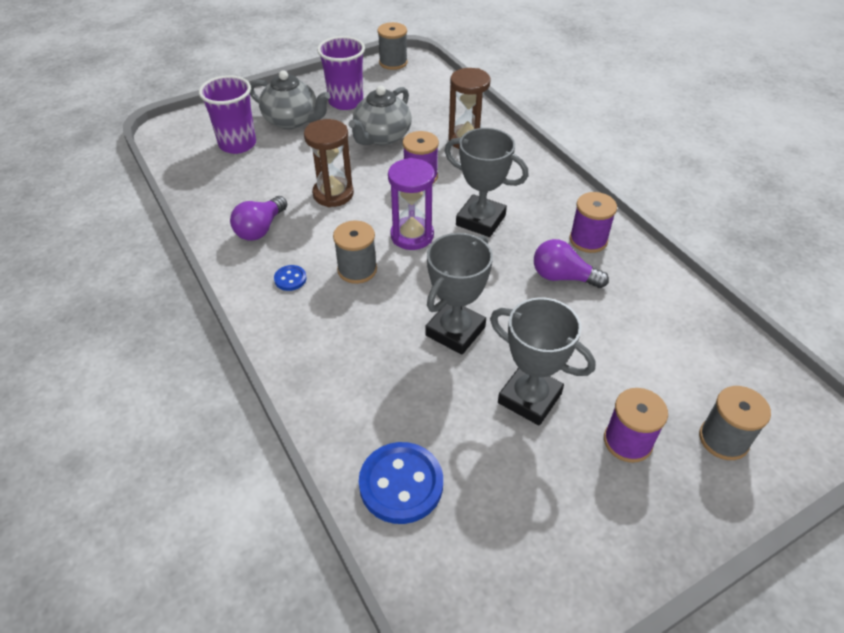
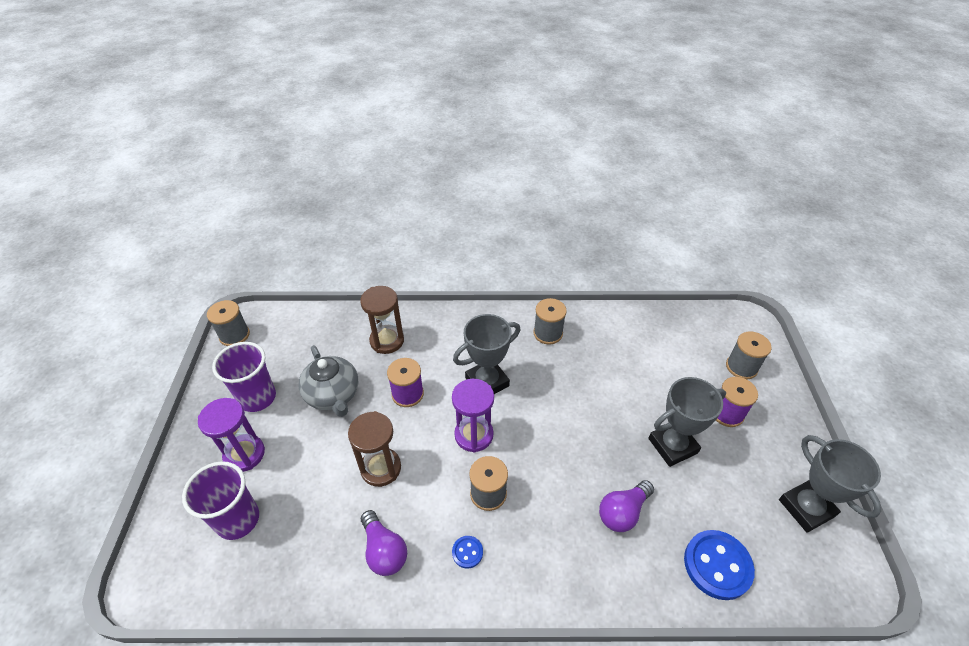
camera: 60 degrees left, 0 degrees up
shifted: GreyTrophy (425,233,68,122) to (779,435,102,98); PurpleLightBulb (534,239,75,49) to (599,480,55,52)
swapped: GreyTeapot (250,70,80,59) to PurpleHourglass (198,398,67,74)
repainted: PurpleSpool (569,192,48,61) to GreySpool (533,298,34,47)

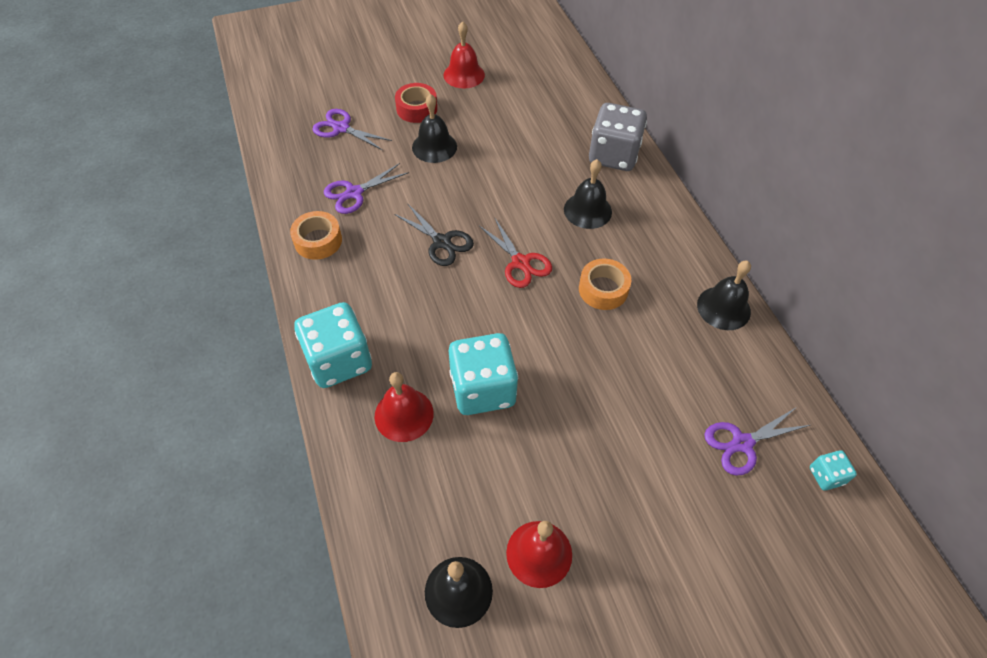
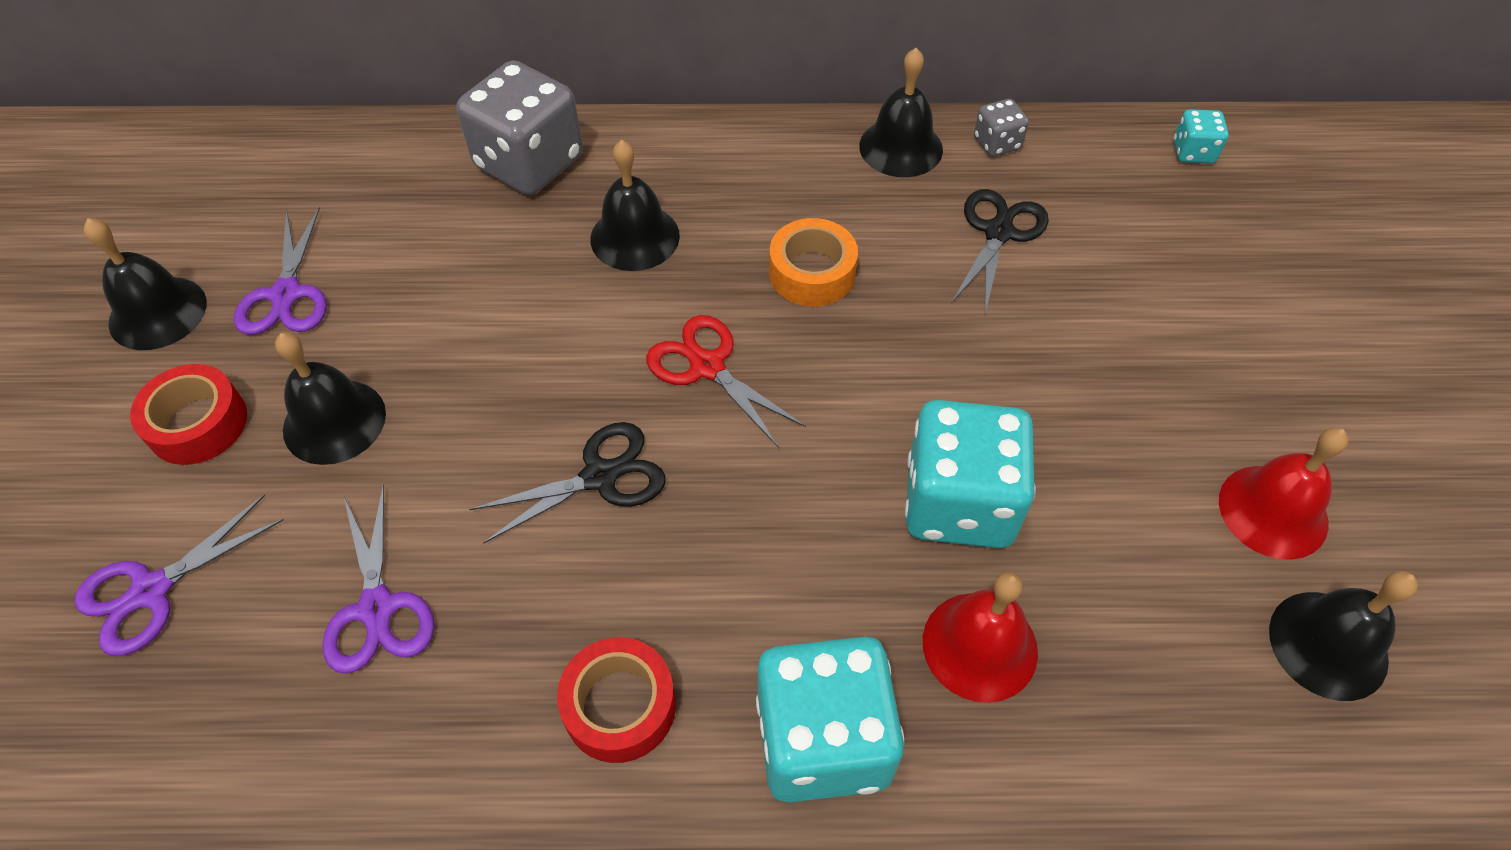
camera: 70 degrees left, 0 degrees up
gone: OrangeTape (290,211,52,49)
new: RedTape (557,637,119,126); BlackScissors (951,189,98,125); GreyDice (974,99,55,58)
shifted: PurpleScissors (704,407,106,69) to (234,207,93,128)
repainted: RedBell (443,21,42,68) to BlackBell (84,218,123,132)
rotated: RedScissors (479,217,73,71) = (646,315,160,133) 120 degrees counterclockwise

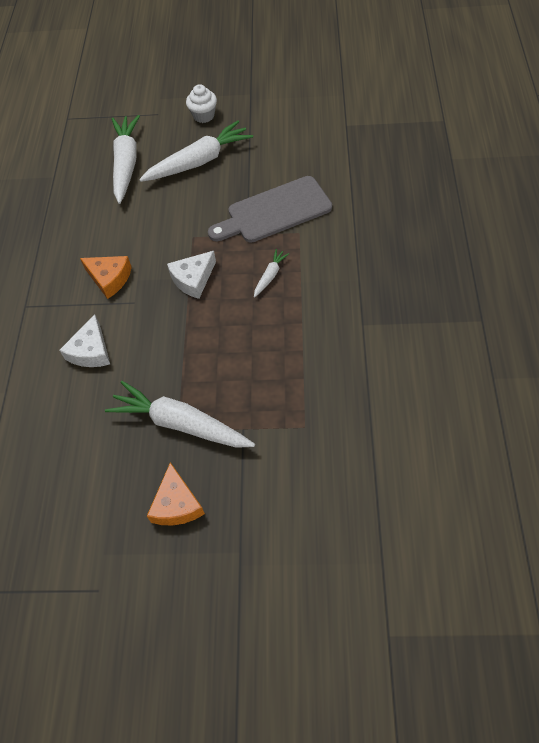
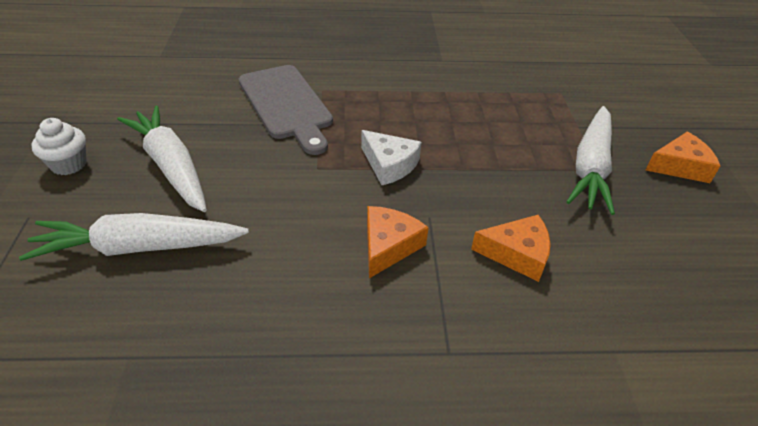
camera: 100 degrees left, 15 degrees down
gone: WhiteCarrot (254,249,35,48)
repainted: WhiteCheese (59,314,51,53) to OrangeCheese (471,215,80,67)

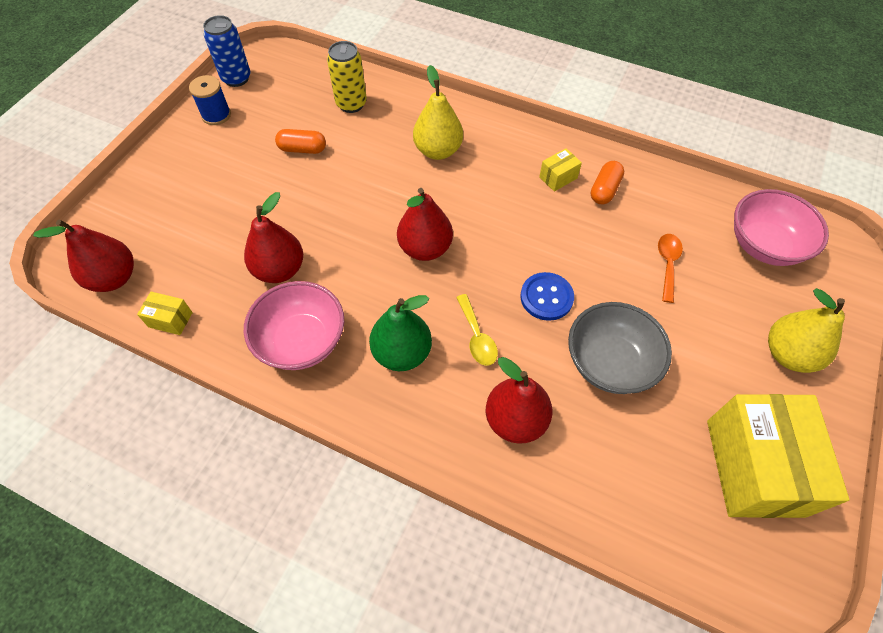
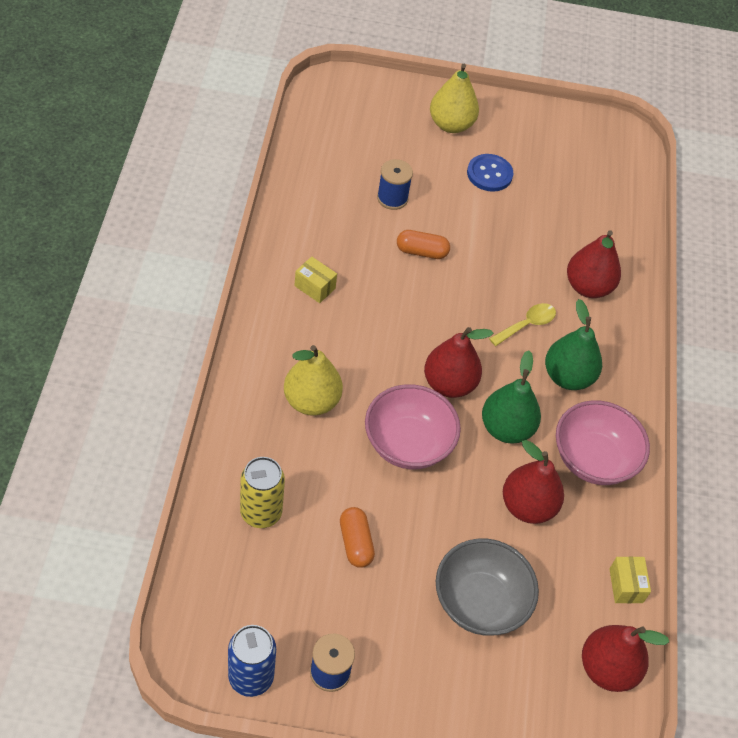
camera: 115 degrees left, 5 degrees down
gone: YellowBox (707,394,142,124)
new: GreenPear (482,350,59,93)
shifted: BlueButton (521,272,53,49) to (467,154,46,38); GreyBowl (568,302,104,92) to (436,539,103,96); OrangeCapsule (591,161,33,43) to (397,230,53,29); PinkBowl (734,189,95,77) to (365,384,96,85)
swapped: OrangeSpoon (658,234,25,69) to BlueSpool (377,159,36,51)

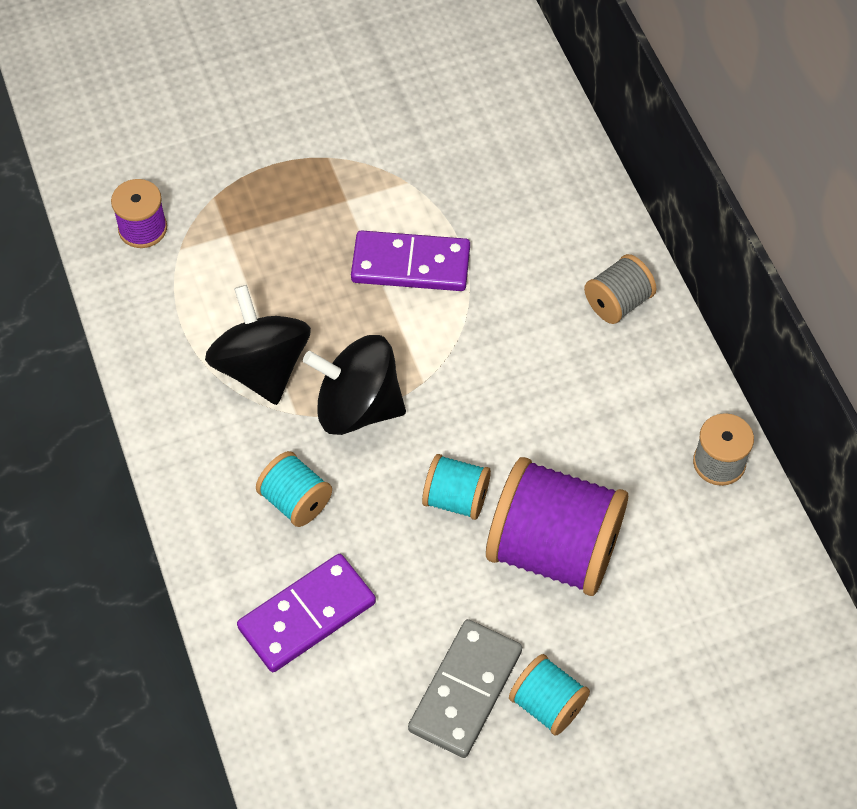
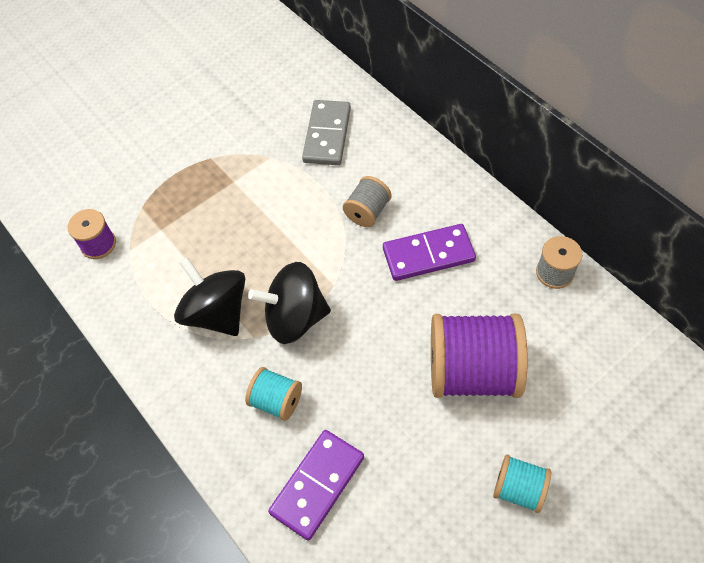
camera: 15 degrees left, 0 degrees up
gone: TurquoiseSpool (422,454,69,66)
shifted: PurpleDomino (351,230,119,61) to (383,224,93,57); GreyDomino (408,619,114,139) to (302,100,49,65); GreySpool (584,254,72,70) to (343,176,48,51)

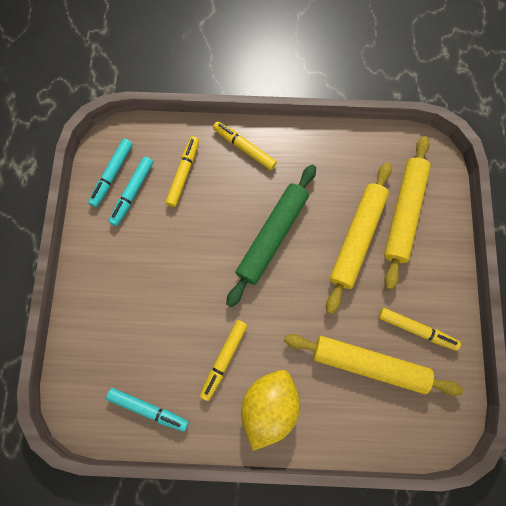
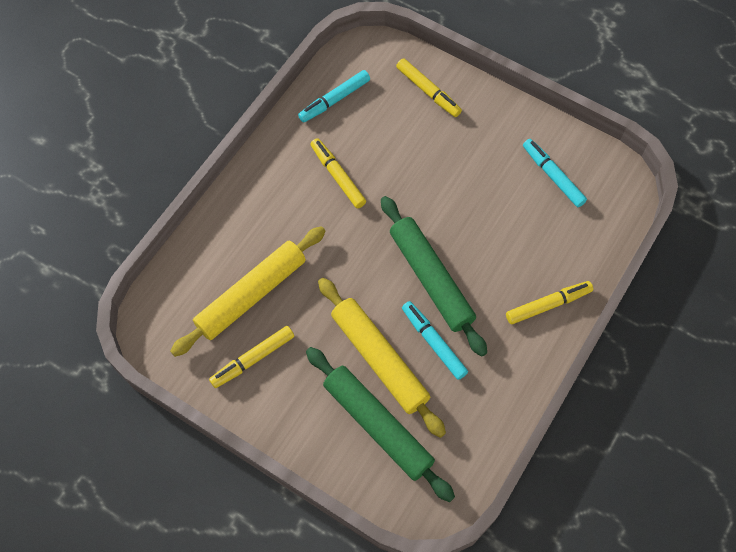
camera: 120 degrees right, 10 degrees down
gone: YellowLemon (241,370,59,81)
shifted: TurquoiseMarker (88,138,45,69) to (402,301,66,79); YellowMarker (166,136,33,71) to (396,58,66,59)
repainted: YellowRollingPin (384,136,47,154) to GreenRollingPin (306,347,149,155)

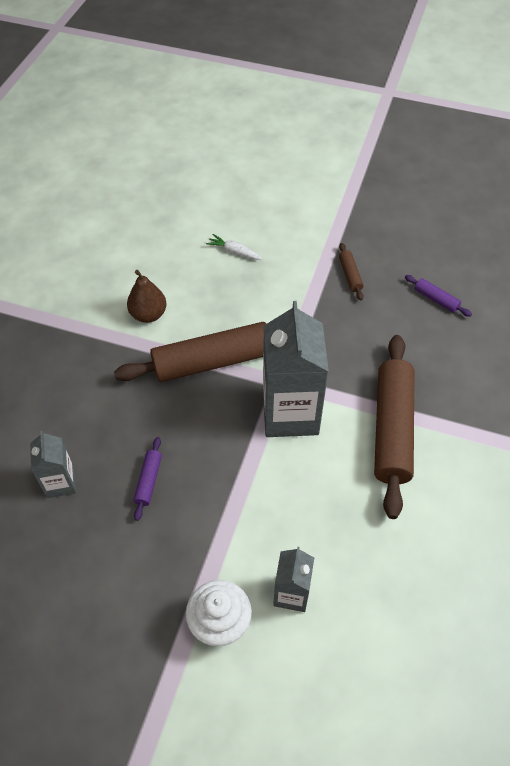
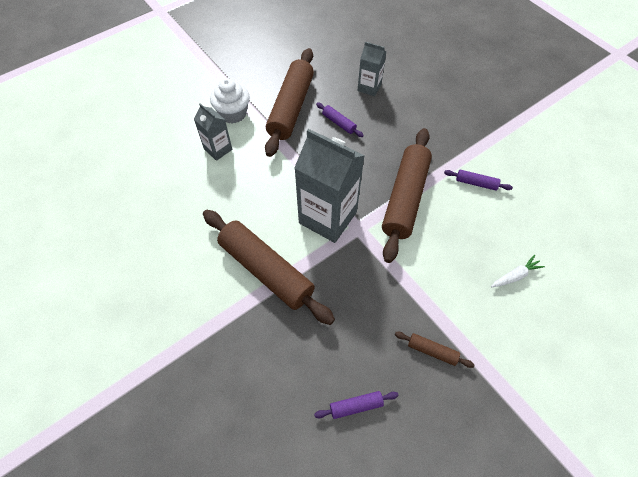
camera: 125 degrees right, 5 degrees up
new: BrownRollingPin (265,48,49,109)
swapped: BrownPear (127,270,39,53) to PurpleRollingPin (444,170,69,21)

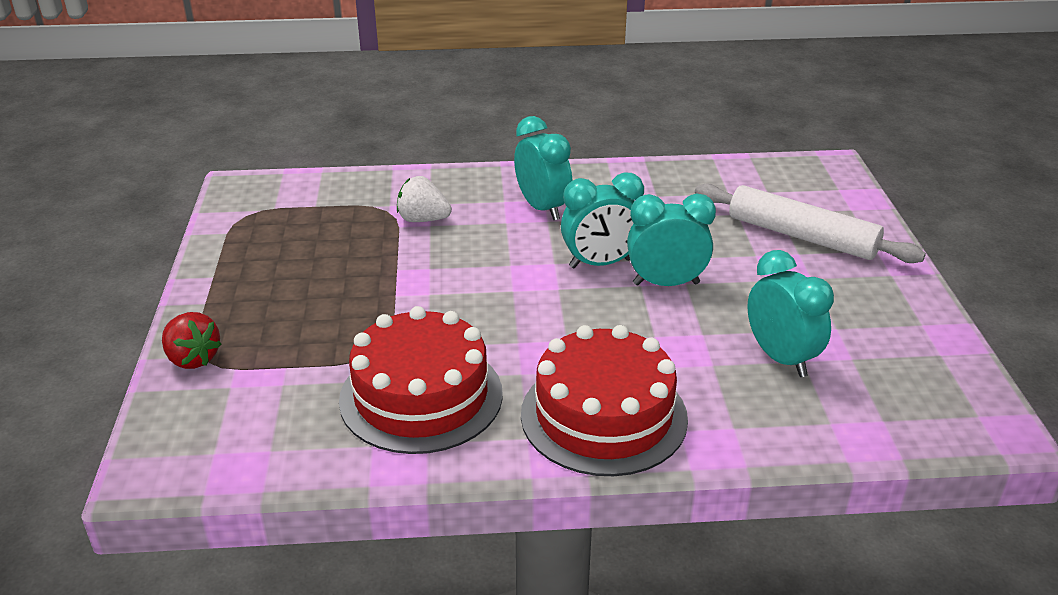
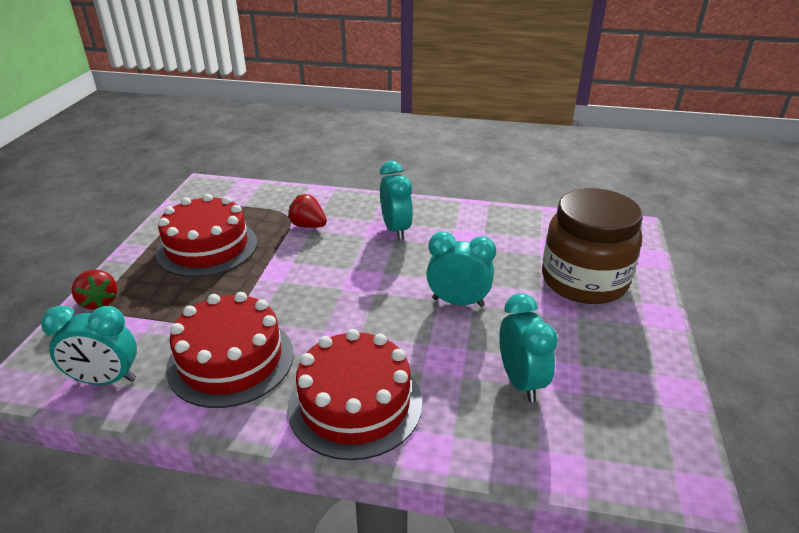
camera: 15 degrees right, 0 degrees up
new: RedCake (156,194,101,83)
shifted: TurquoiseClock (561,172,83,96) to (41,306,96,79)
swapped: WhiteRollingPin (695,183,231,80) to BrownJar (542,188,101,116)
repainted: WhiteStrawberry (397,176,55,46) to RedStrawberry (288,194,39,34)

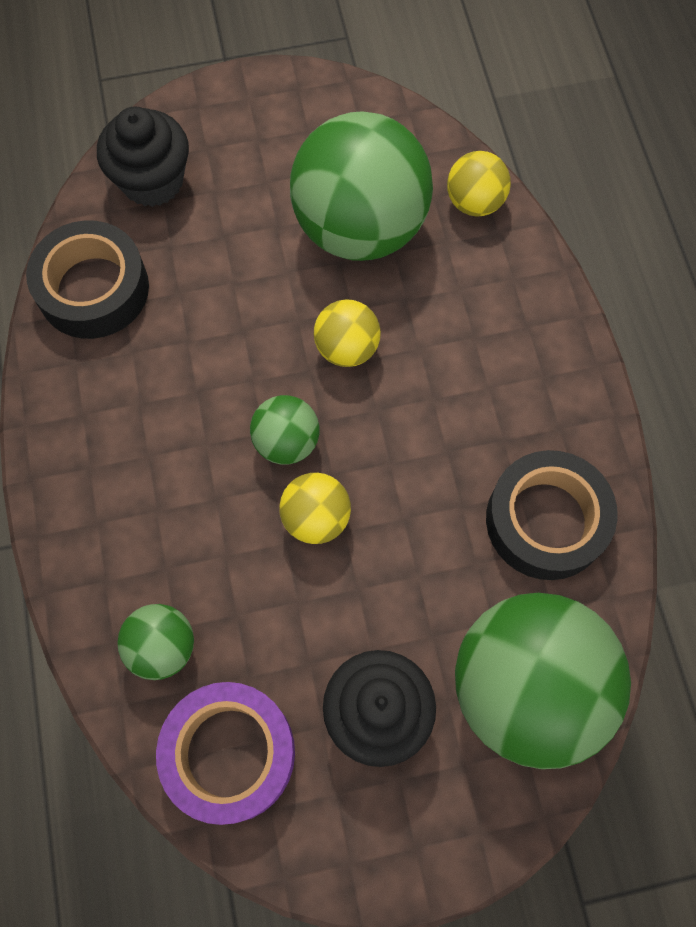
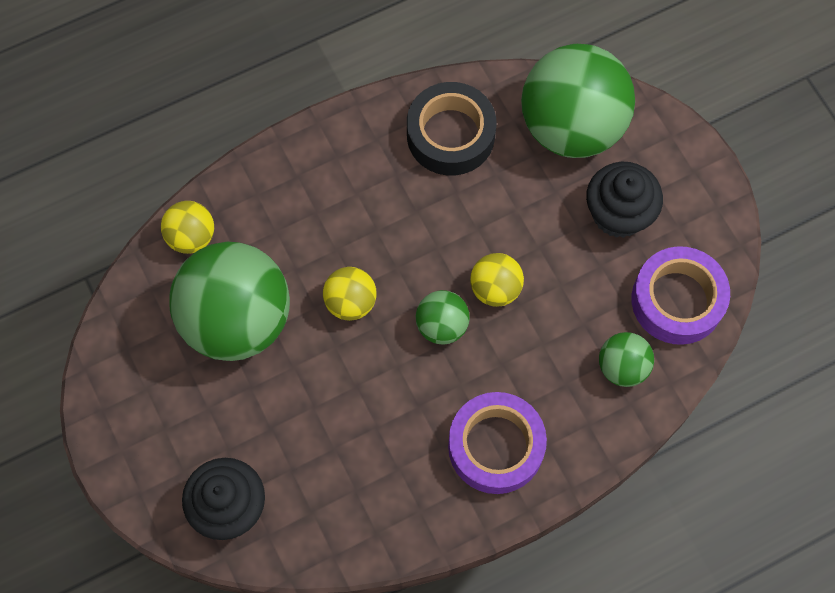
camera: 105 degrees left, 0 degrees up
gone: BlackTape (26,220,123,119)
new: PurpleTape (448,392,99,102)

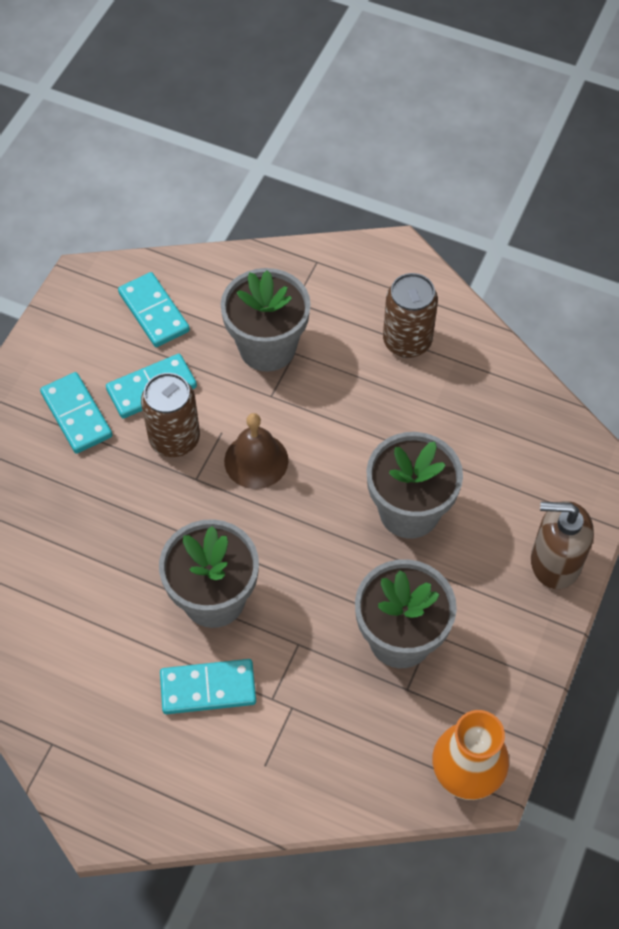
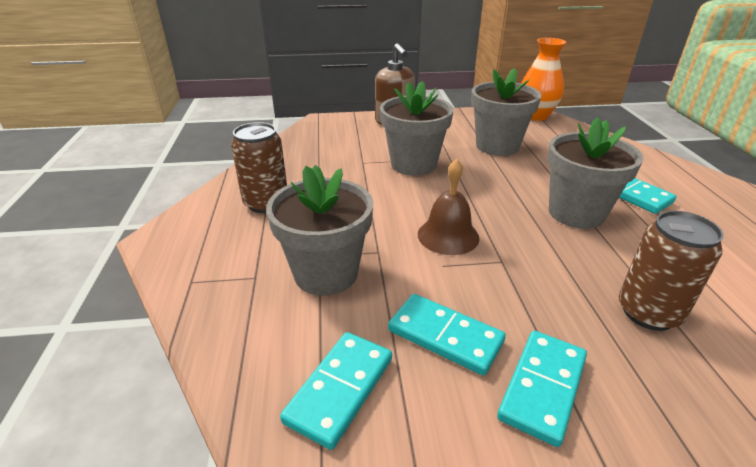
camera: 120 degrees left, 25 degrees down
shifted: BrownCan (141,373,59,84) to (619,211,105,120)

